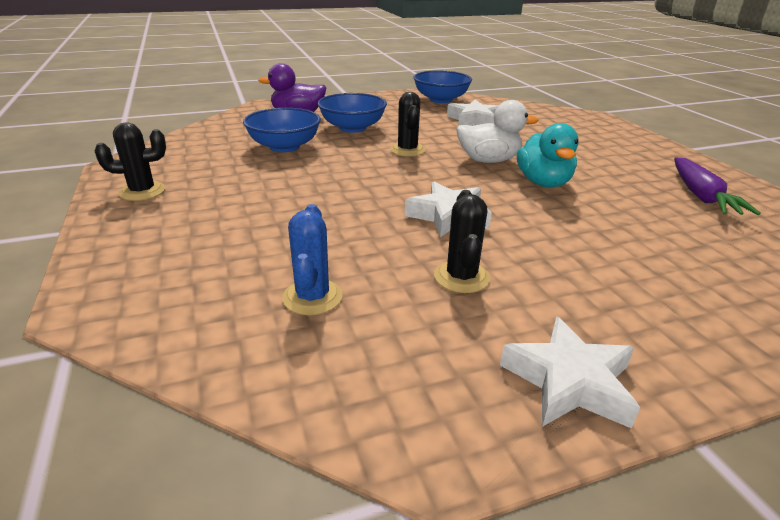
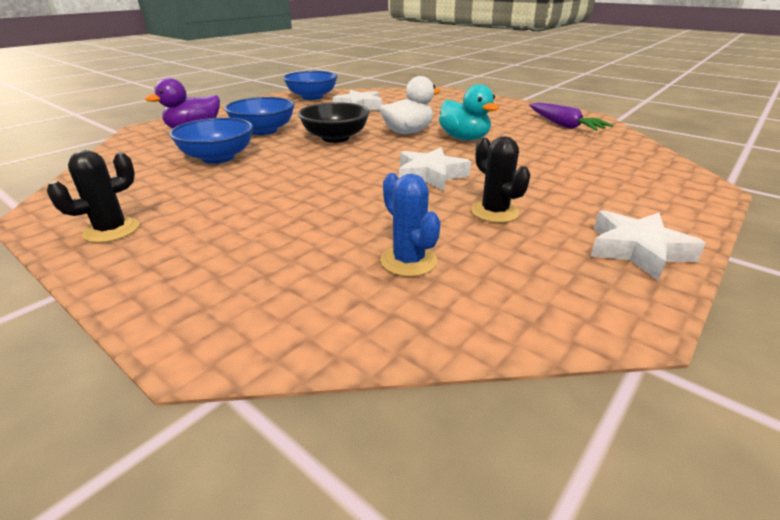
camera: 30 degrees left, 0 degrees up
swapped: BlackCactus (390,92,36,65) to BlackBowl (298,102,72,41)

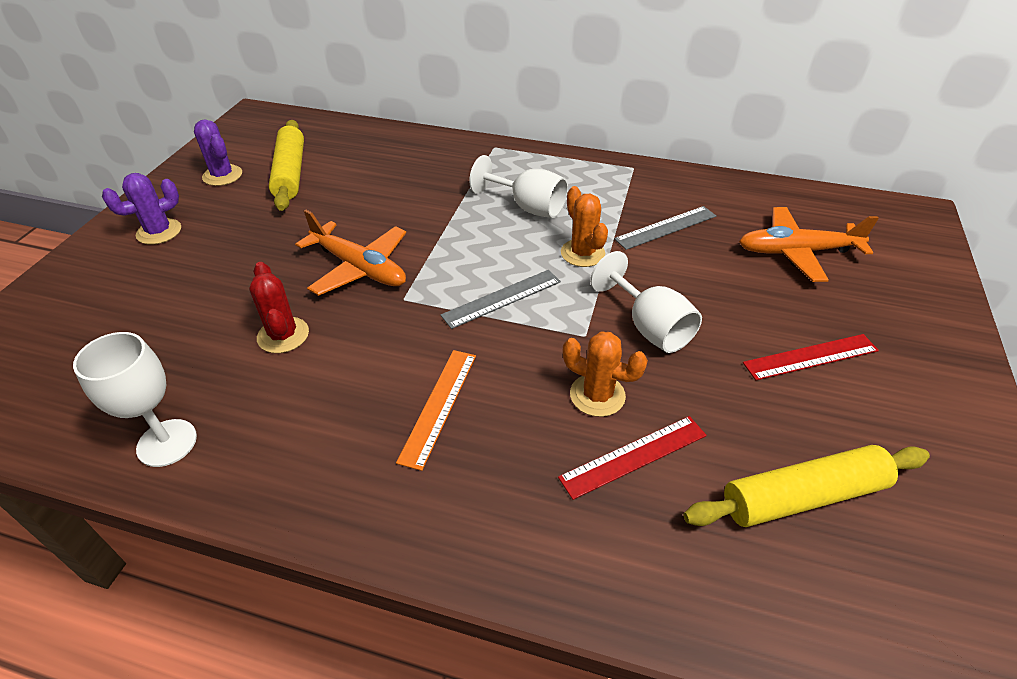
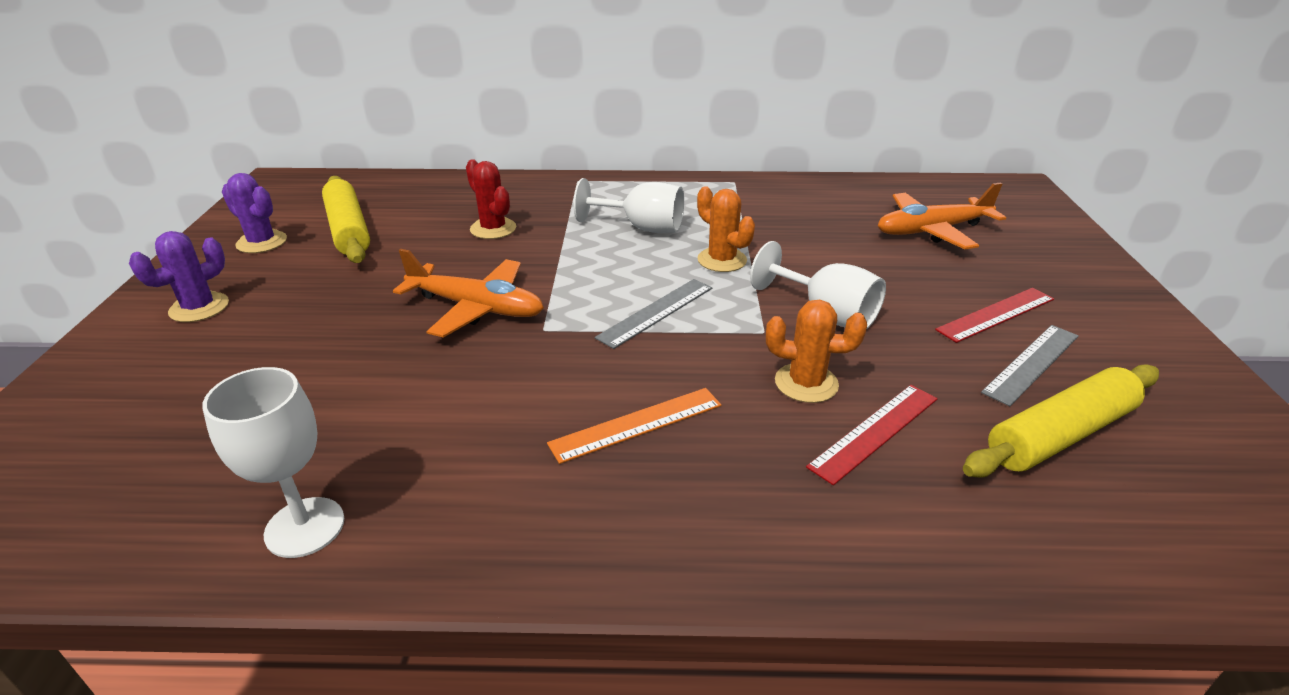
camera: 15 degrees left, 10 degrees down
shifted: RedCactus (249,262,60,91) to (466,159,50,80); GreyRuler (614,206,102,44) to (981,325,98,81)
rotated: OrangeRuler (396,350,80,121) = (547,388,175,76) 60 degrees clockwise

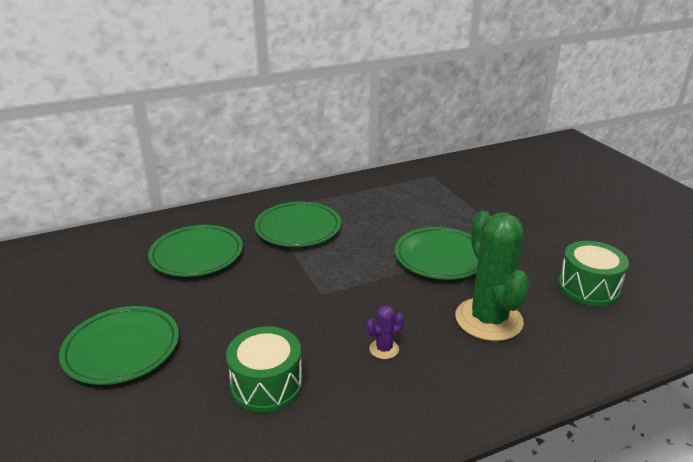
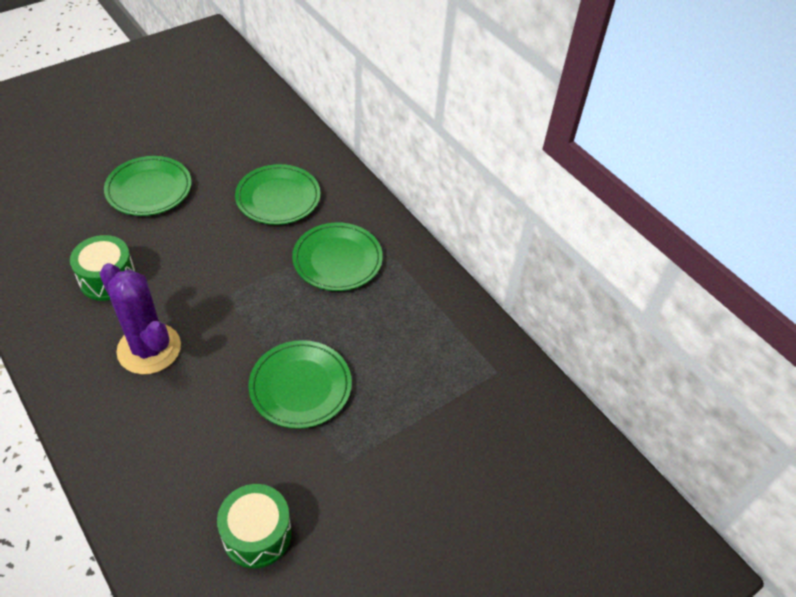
camera: 75 degrees right, 20 degrees up
gone: GreenCactus (456,211,74,130)
scaled: PurpleCactus (366,305,38,54) = (99,263,82,111) x2.39

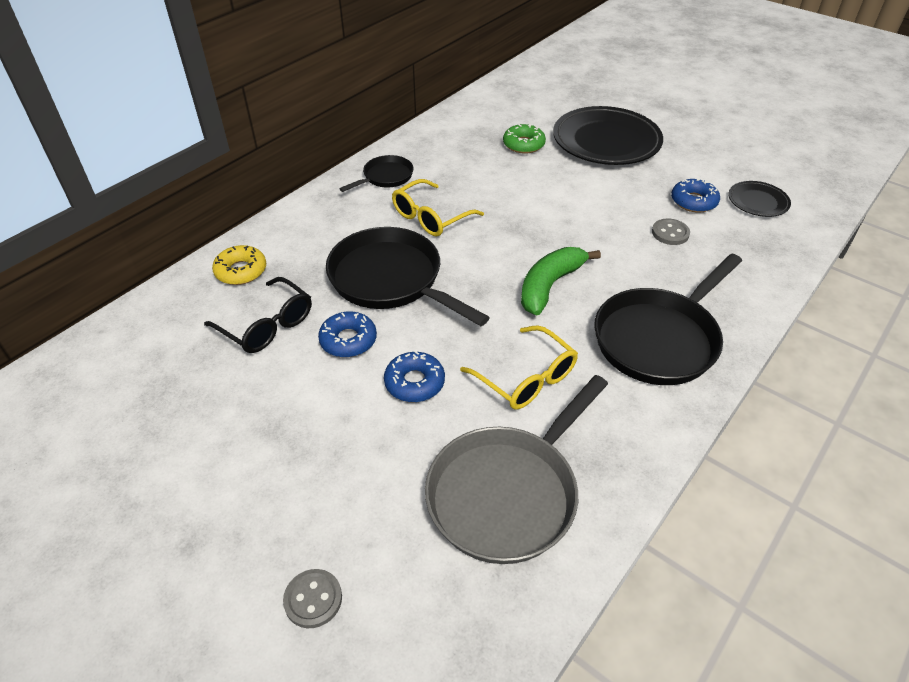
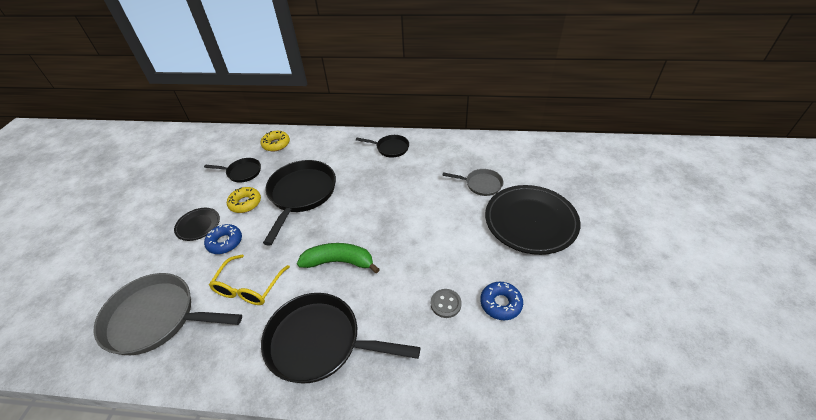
camera: 60 degrees right, 0 degrees up
gone: GreyButton (283,569,59,59); YellowGlasses (392,179,92,58)
shifted: BlackPlate (728,181,63,36) to (174,208,46,33)
swapped: BlackGlasses (204,277,108,76) to BlackPan (204,158,57,25); GreenDonut (503,124,43,30) to GreyPan (442,169,61,27)
repainted: BlueDonut (318,311,59,46) to YellowDonut (227,187,34,26)

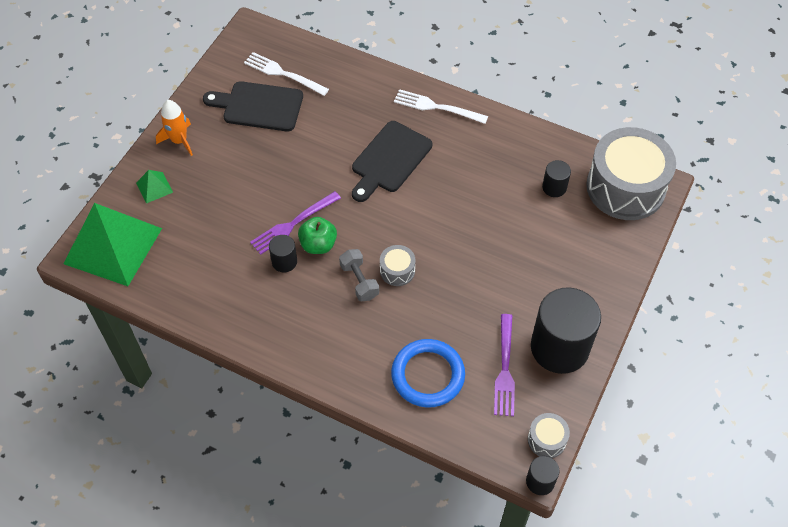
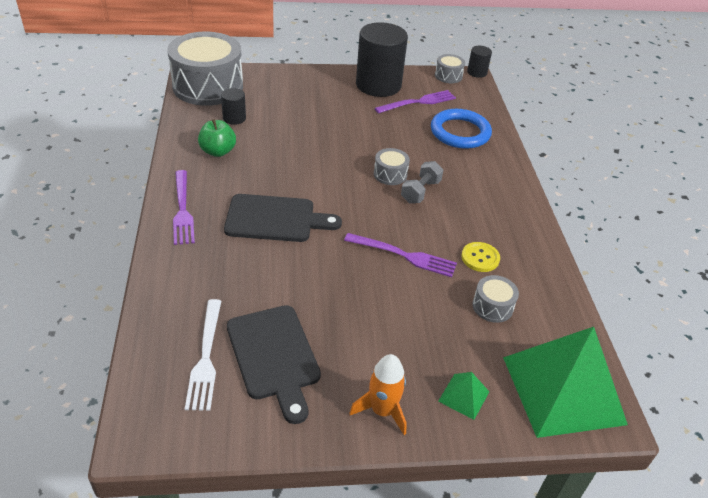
camera: 125 degrees left, 15 degrees down
gone: BlackCylinder (269,235,28,37)
new: YellowButton (461,242,39,30); GreyDrum (472,275,47,48)
shifted: GreenApple (298,217,39,37) to (198,119,38,38)
repainted: WhiteFork (394,89,94,35) to PurpleFork (173,170,22,75)

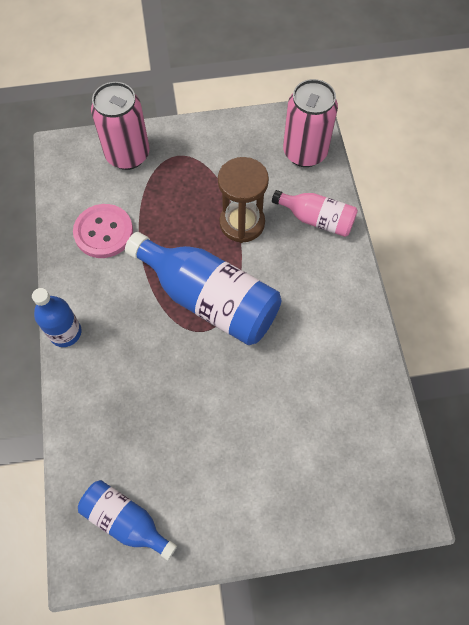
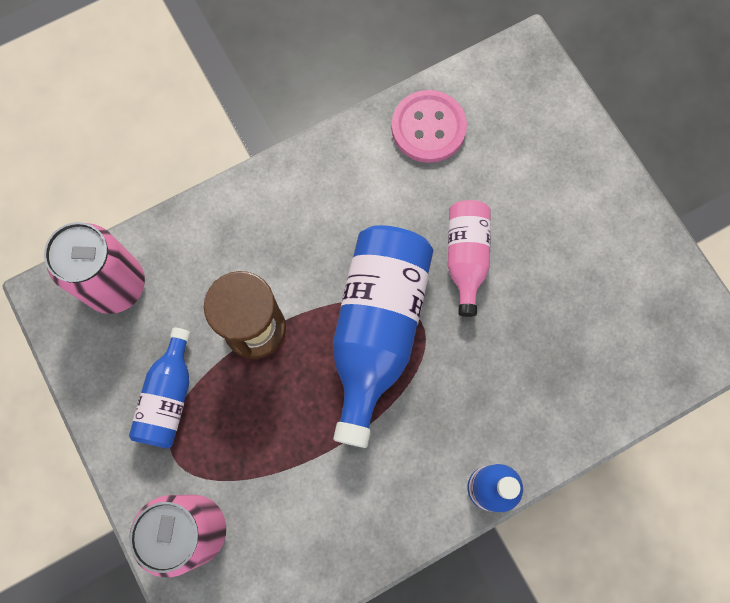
camera: 110 degrees left, 10 degrees up
shifted: PinkButton (73,204,60,54) to (391,90,76,73); BlueBottle (78,480,99,80) to (129,328,61,121); PinkBottle (272,190,86,47) to (448,200,43,117)

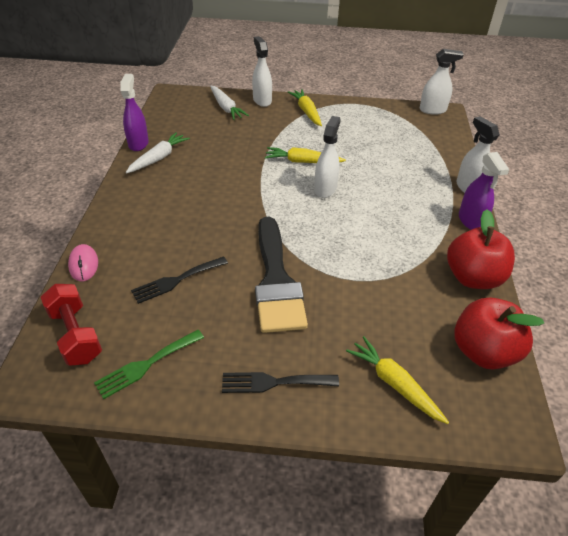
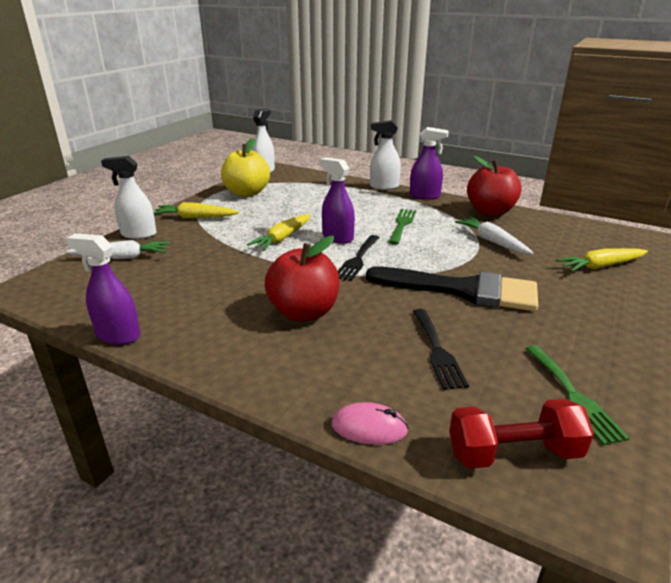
camera: 65 degrees left, 15 degrees down
new: YellowApple (221,138,49,59); GreenFork (389,209,27,35)
shifted: WhiteCarrot (126,132,64,41) to (455,217,78,37); BlackFork (222,372,117,21) to (338,235,42,46); RedApple (454,297,90,72) to (265,236,75,85)
repainted: WhiteSprayBottle (314,116,27,82) to PurpleSprayBottle (320,157,35,87)

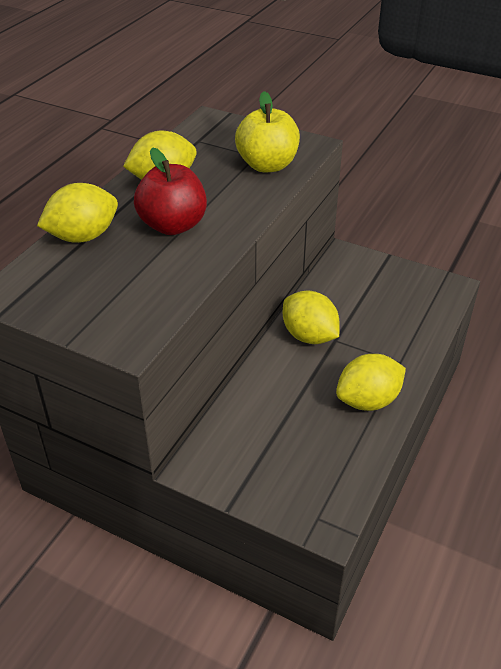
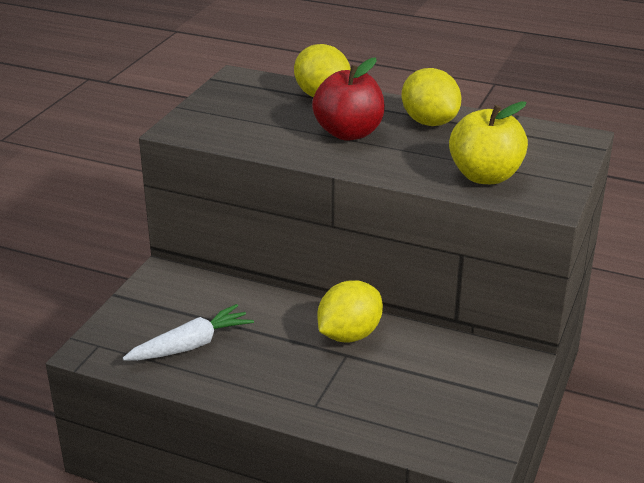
camera: 85 degrees right, 10 degrees down
gone: YellowLemon (336,354,70,57)
new: WhiteCarrot (123,304,131,56)

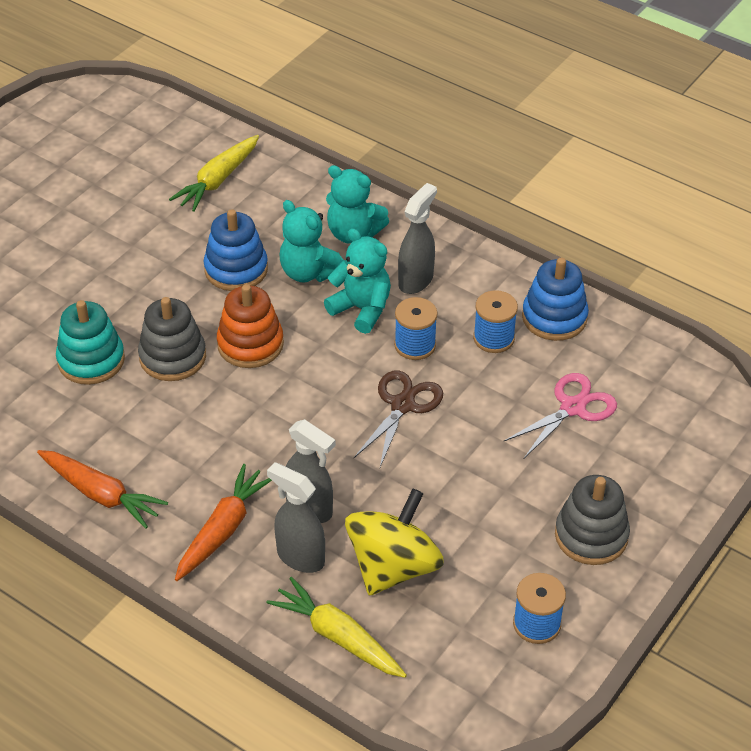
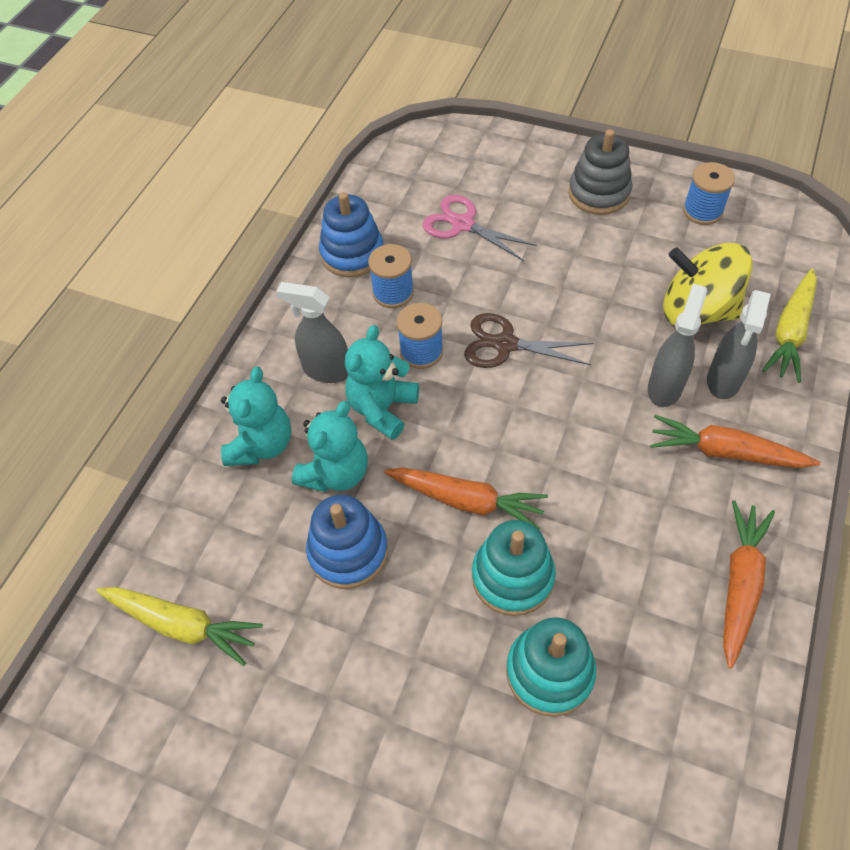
camera: 100 degrees left, 10 degrees up
swapped: OrangeStackingToy (217,284,67,84) to OrangeCarrot (384,467,164,63)
repainted: GreyStackingToy (138,297,68,84) to TurquoiseStackingToy (472,520,84,96)

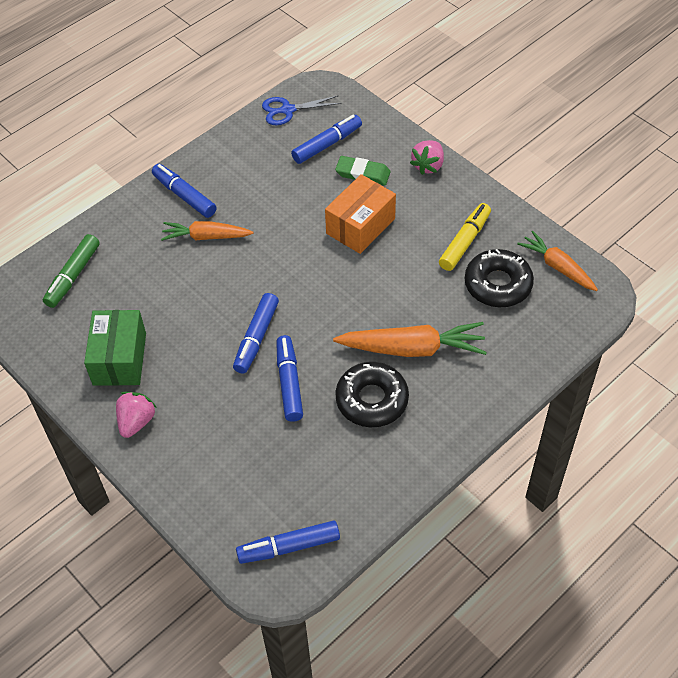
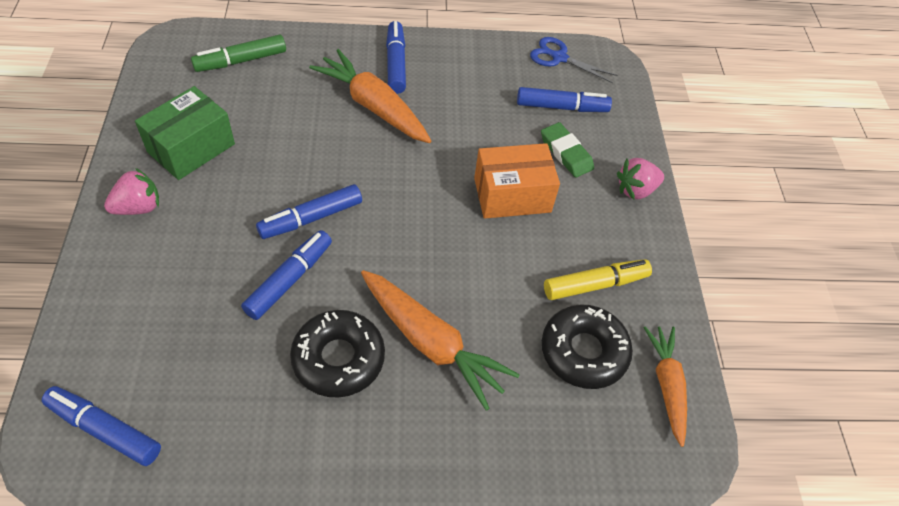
camera: 35 degrees right, 0 degrees up
scaled: OrangeCarrot (161,221,92,20) = (309,49,122,94) x1.53

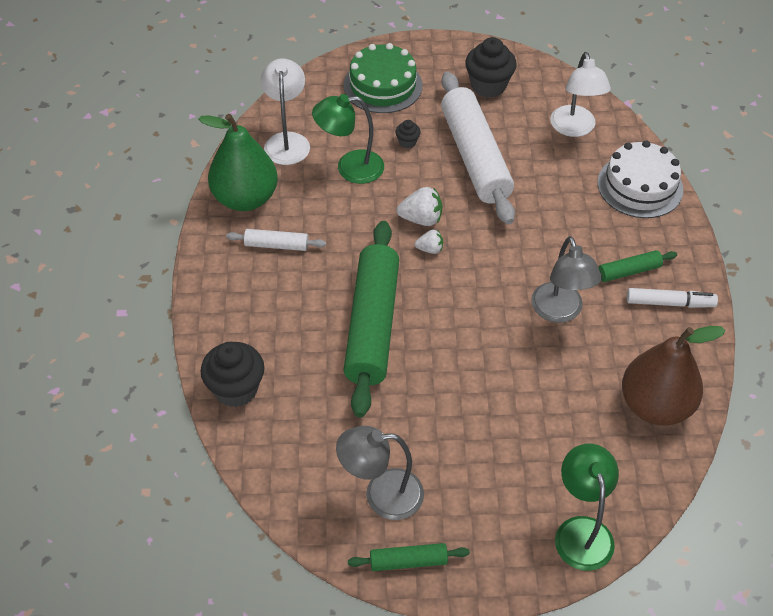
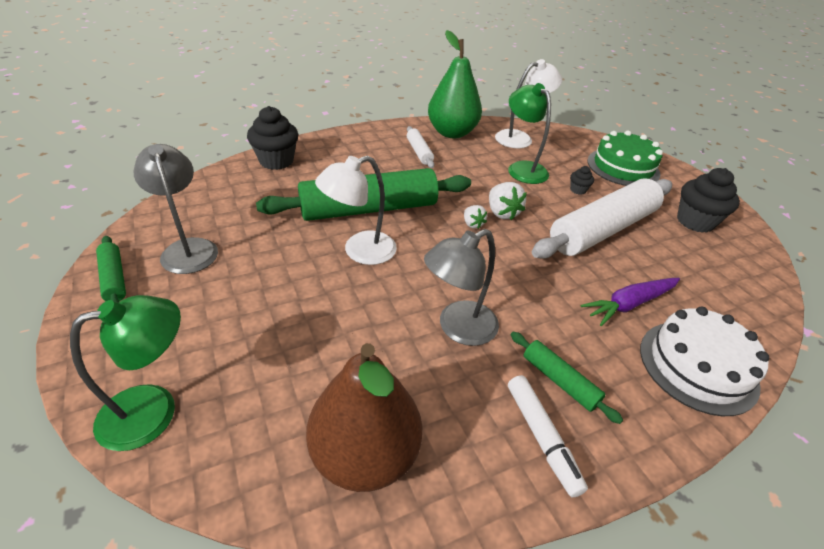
camera: 65 degrees right, 10 degrees down
new: PurpleCarrot (581,278,99,48)
shifted: WhiteLamp (550,52,61,85) to (315,156,82,109)

